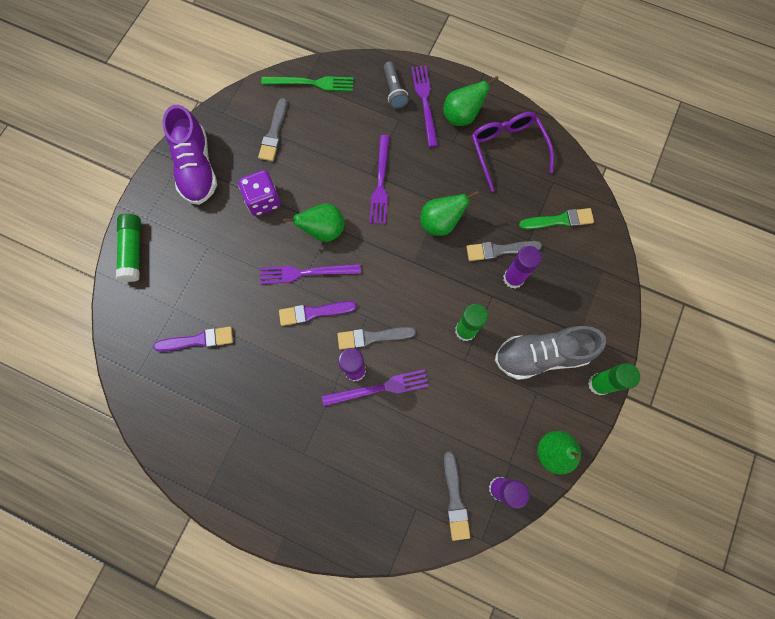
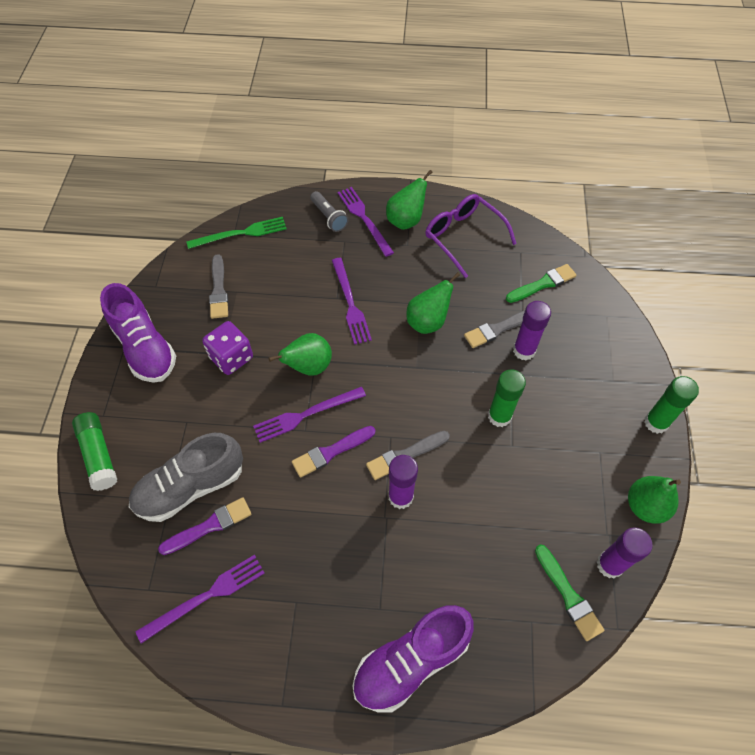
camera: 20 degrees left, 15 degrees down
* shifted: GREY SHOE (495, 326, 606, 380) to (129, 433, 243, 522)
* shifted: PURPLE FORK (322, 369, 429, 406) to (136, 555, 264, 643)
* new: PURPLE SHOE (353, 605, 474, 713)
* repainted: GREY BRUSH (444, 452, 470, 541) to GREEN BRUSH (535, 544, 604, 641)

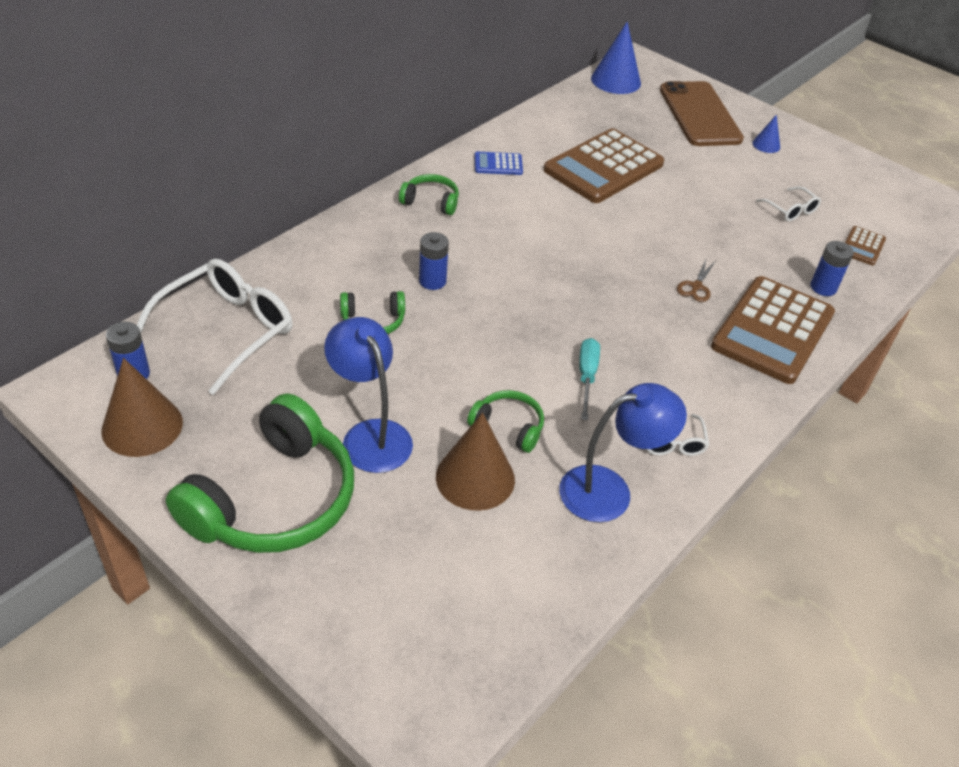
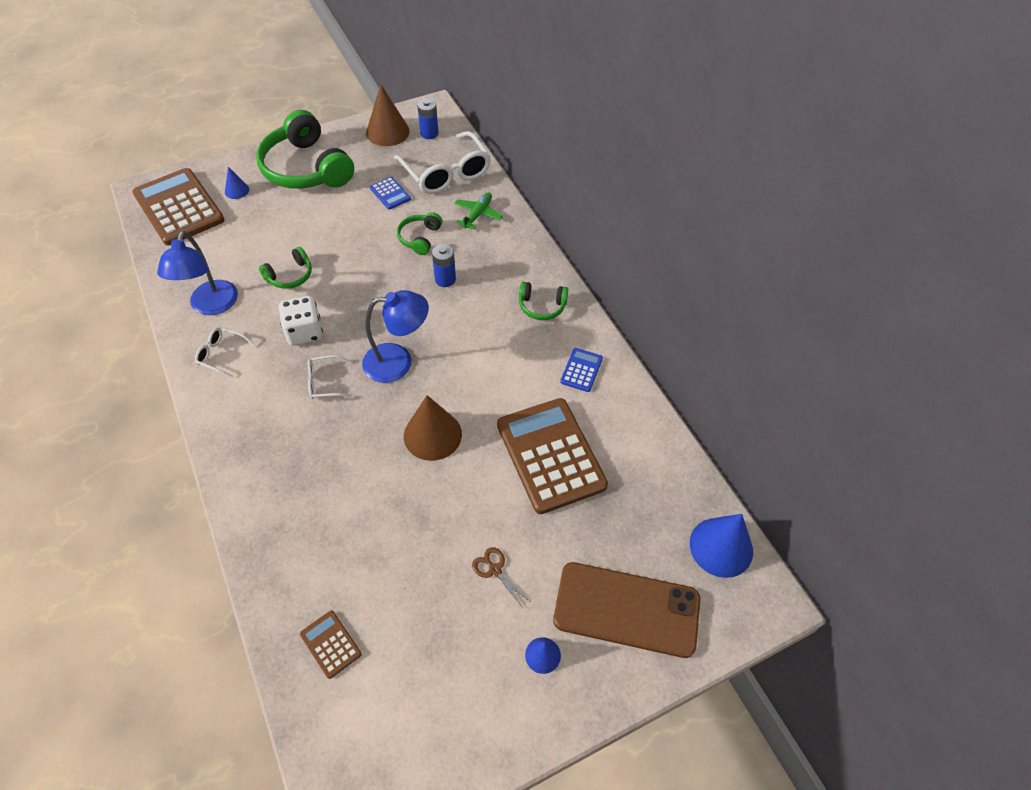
camera: 115 degrees right, 10 degrees up
* shifted: BROWN CALCULATOR (711, 276, 835, 384) to (132, 168, 225, 245)
* new: BLUE CONE (225, 167, 249, 199)
* swapped: TURQUOISE SCREWDRIVER (579, 338, 600, 420) to WHITE DICE (279, 296, 323, 346)
* shifted: WHITE GLASSES (756, 186, 821, 221) to (308, 355, 353, 399)
* shifted: BLUE LAMP (324, 317, 413, 473) to (362, 290, 429, 383)
* new: BLUE CALCULATOR (370, 177, 411, 210)
* shifted: BROWN CONE (436, 412, 515, 511) to (404, 395, 462, 461)
* new: GREEN PLANE (454, 192, 503, 230)
* shifted: BROWN SCISSORS (677, 260, 715, 302) to (472, 547, 529, 608)
* rotated: GREEN HEADPHONES (399, 174, 459, 215) = (519, 282, 568, 320) 60 degrees clockwise
* gone: BLUE BATTERY (810, 241, 854, 296)

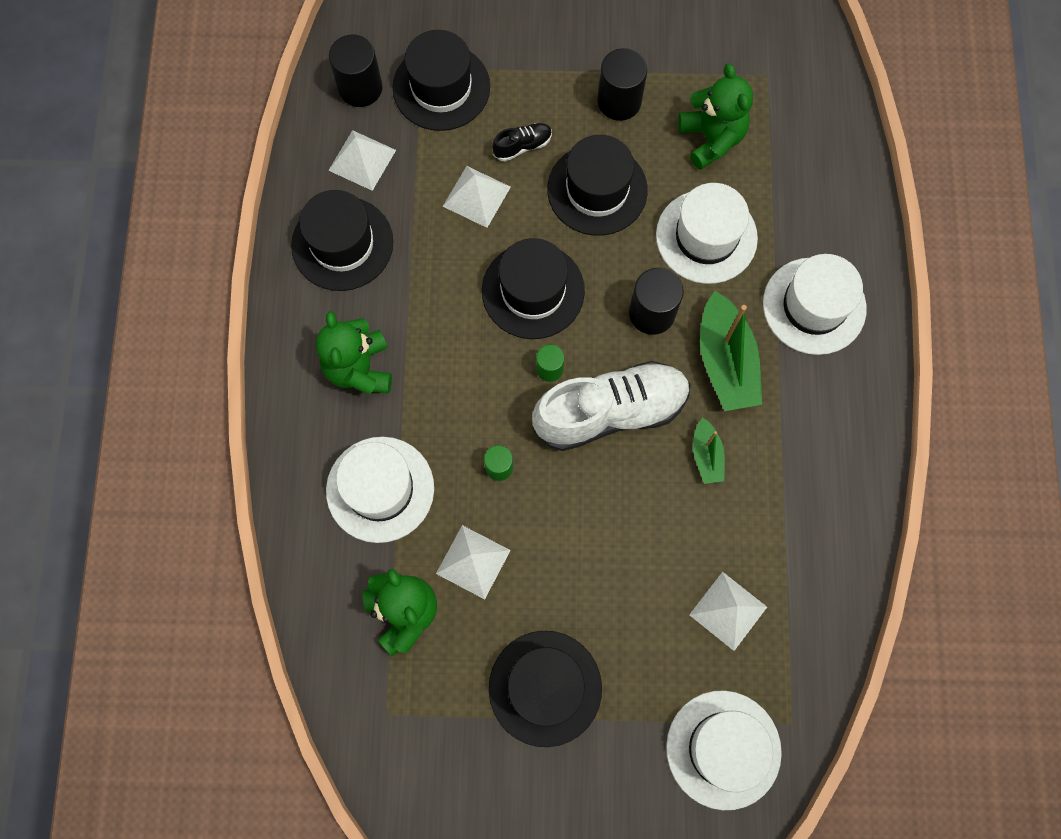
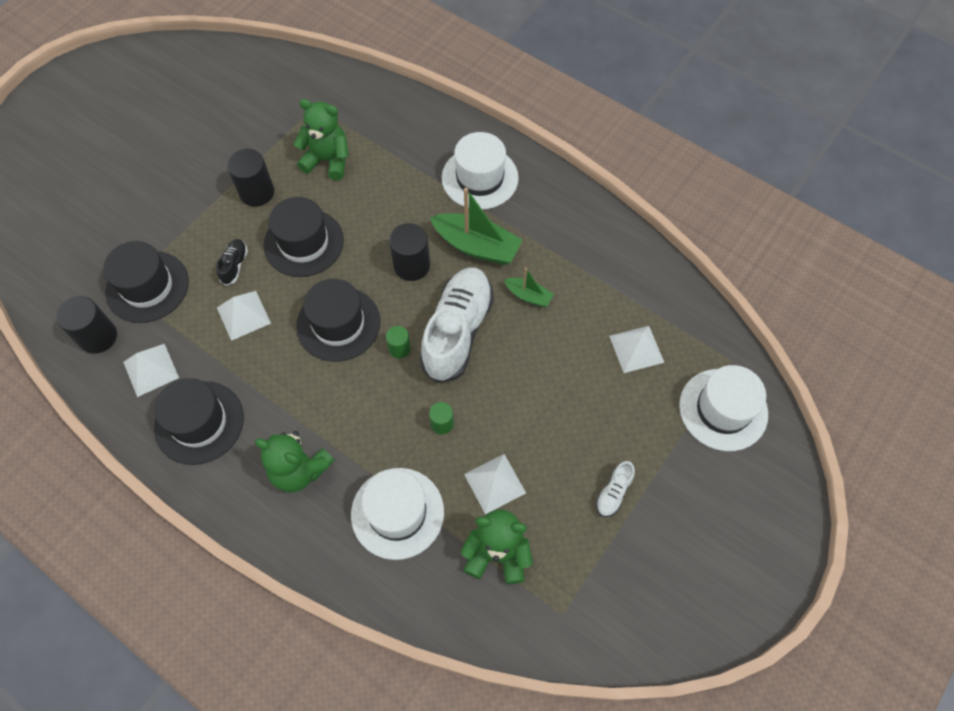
camera: 55 degrees left, 10 degrees down
* swapped: BLACK HAT (489, 631, 602, 747) to WHITE SHOE (596, 461, 635, 517)
* gone: WHITE HAT (656, 183, 758, 284)

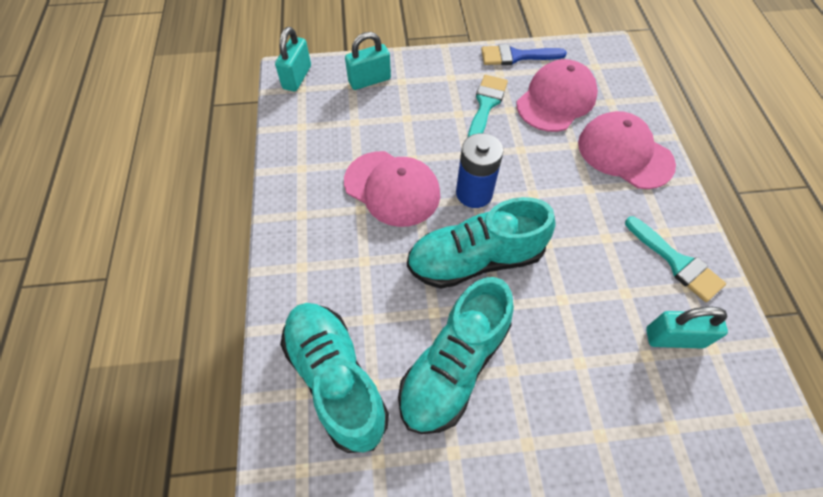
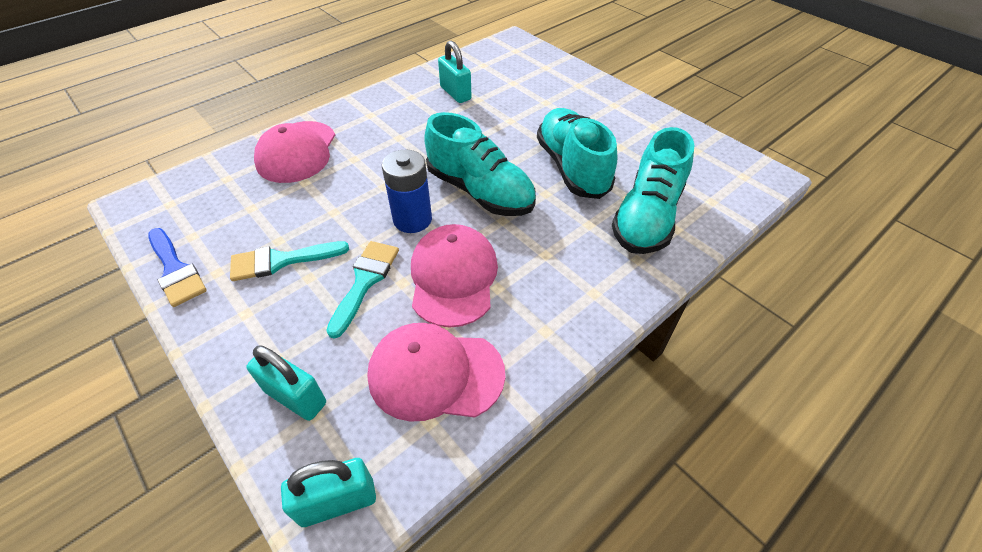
camera: 125 degrees left, 10 degrees down
* shifted: TURQUOISE BRUSH (625, 217, 726, 302) to (326, 241, 399, 339)
* shifted: PINK CAP (516, 59, 598, 132) to (367, 323, 505, 422)
* rotated: TURQUOISE SHOE (398, 277, 514, 434) = (537, 108, 617, 199) 105 degrees counterclockwise

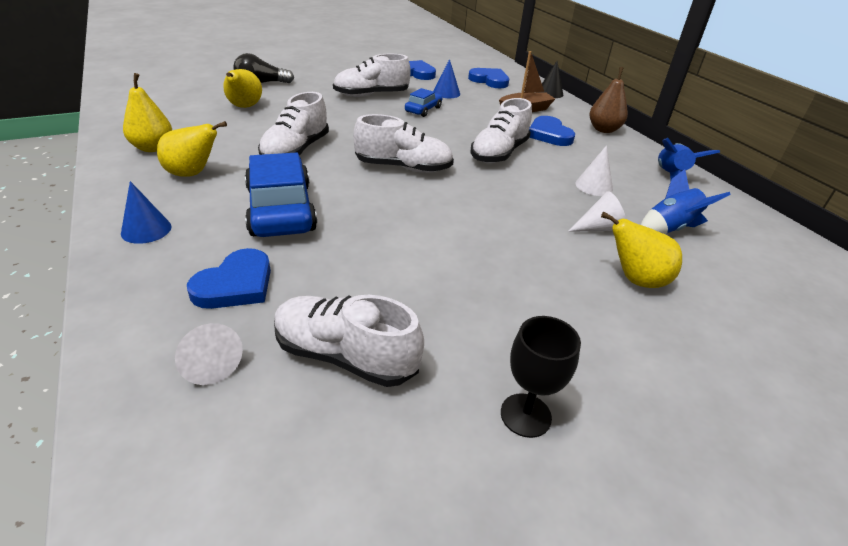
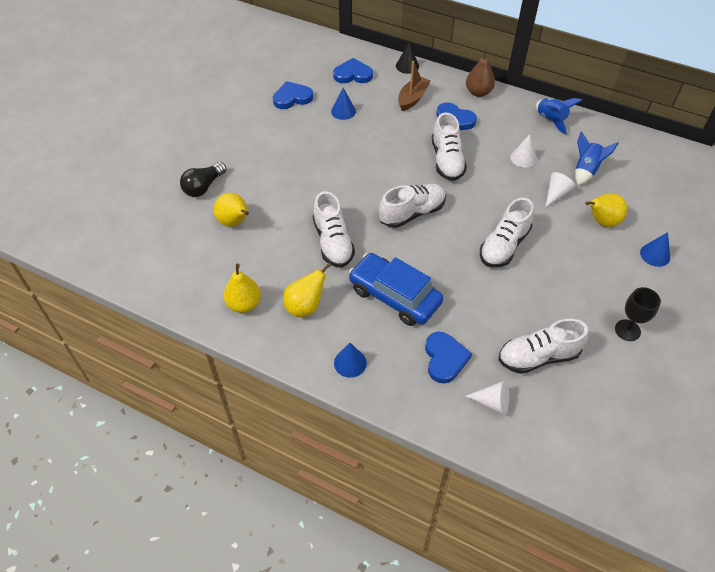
camera: 35 degrees left, 15 degrees up
* shifted: WHITE SHOE (333, 54, 411, 97) to (480, 198, 534, 267)
* new: BLUE CONE (640, 232, 670, 267)
* gone: BLUE CAR (405, 88, 442, 117)

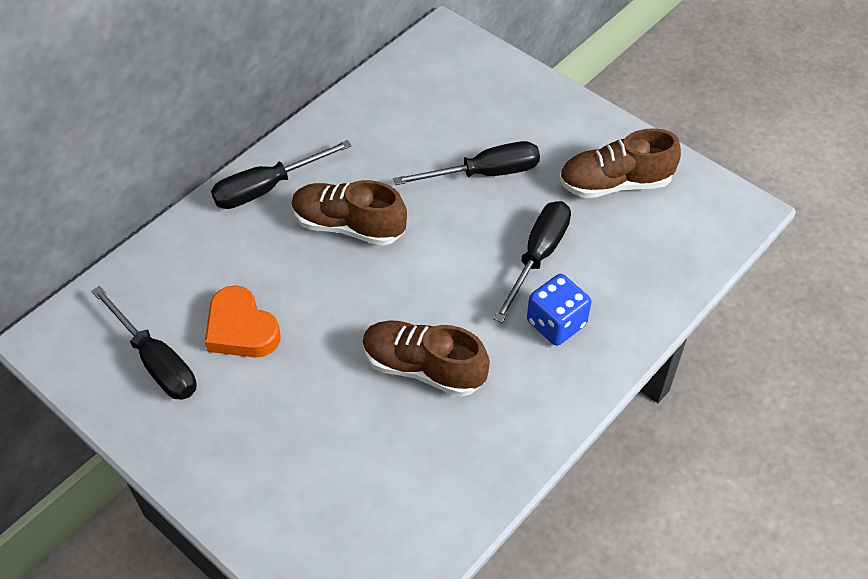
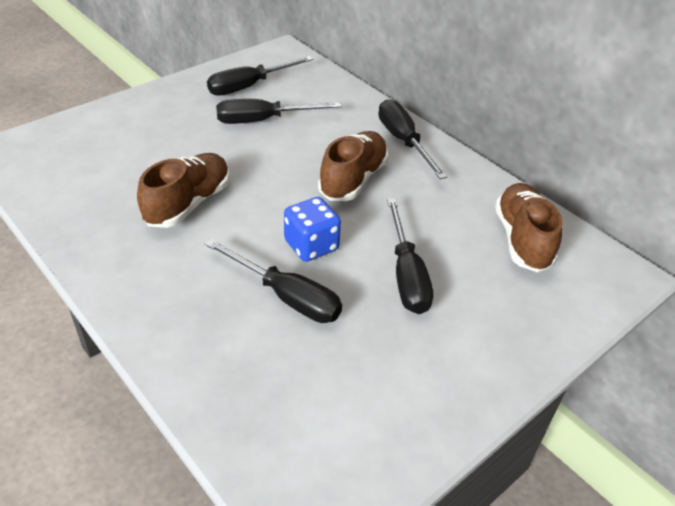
camera: 95 degrees right, 10 degrees down
* swapped: ORANGE HEART (205, 286, 281, 358) to BLACK SCREWDRIVER (216, 99, 342, 124)
* shifted: BLUE DICE (527, 274, 591, 346) to (284, 197, 341, 262)
* shifted: BROWN SHOE (559, 128, 681, 198) to (495, 183, 563, 272)

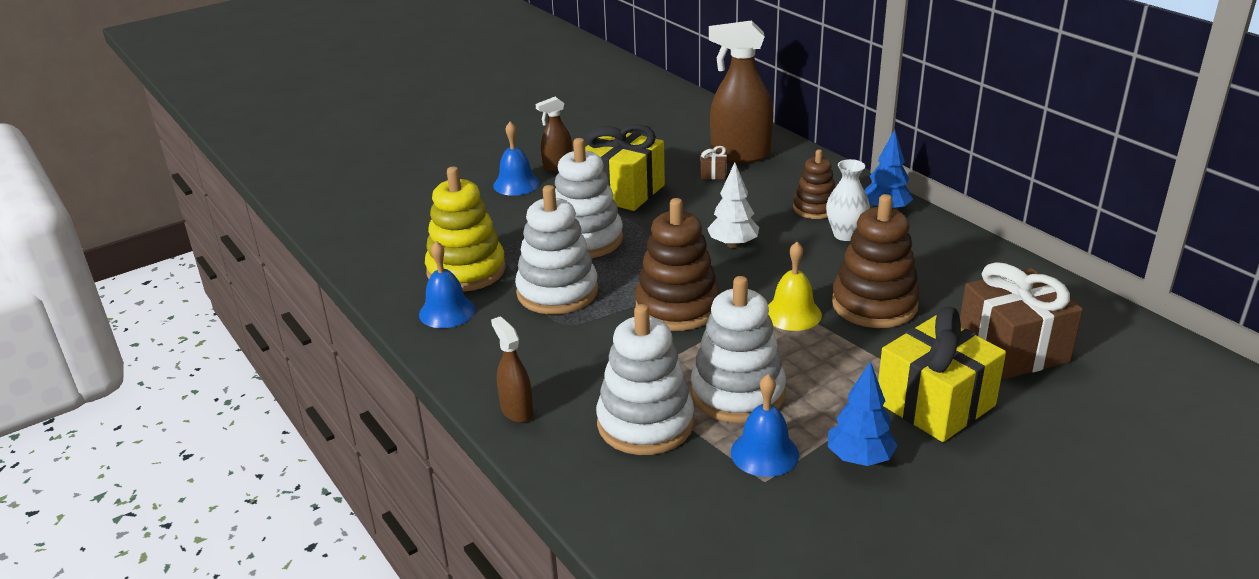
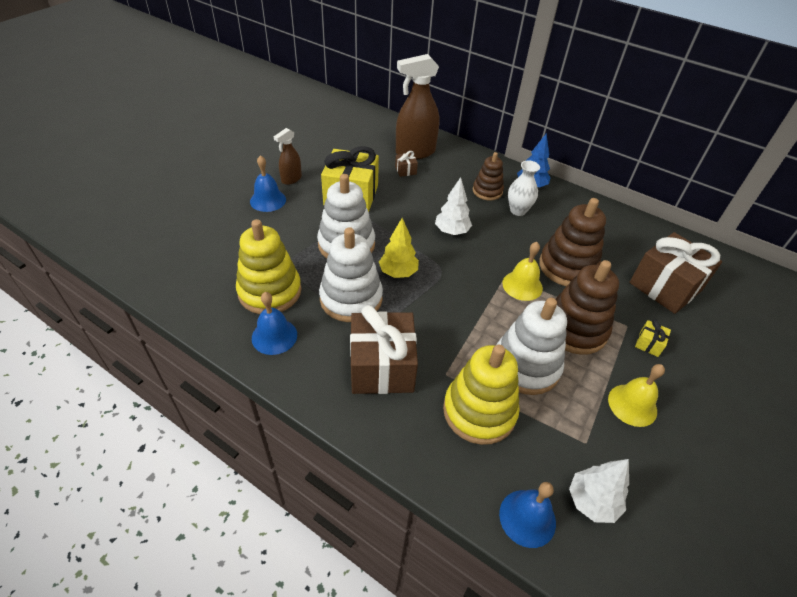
camera: 25 degrees left, 15 degrees up
* new: BROWN GIFT (350, 305, 418, 394)
* new: YELLOW TREE (379, 218, 419, 278)
* repainted: WHITE STACKING TOY (596, 304, 694, 455) to YELLOW STACKING TOY (443, 345, 520, 445)
* shifted: BLUE BELL (731, 374, 799, 477) to (499, 482, 556, 548)
* shifted: BROWN STACKING TOY (635, 198, 720, 331) to (556, 260, 619, 355)
* new: WHITE TREE (569, 459, 629, 523)
* swapped: BLUE TREE (828, 361, 898, 466) to YELLOW BELL (608, 364, 665, 427)
* scaled: YELLOW GIFT (878, 307, 1006, 442) = (635, 319, 671, 357) x0.41
* gone: BROWN SPRAY BOTTLE (491, 316, 533, 423)

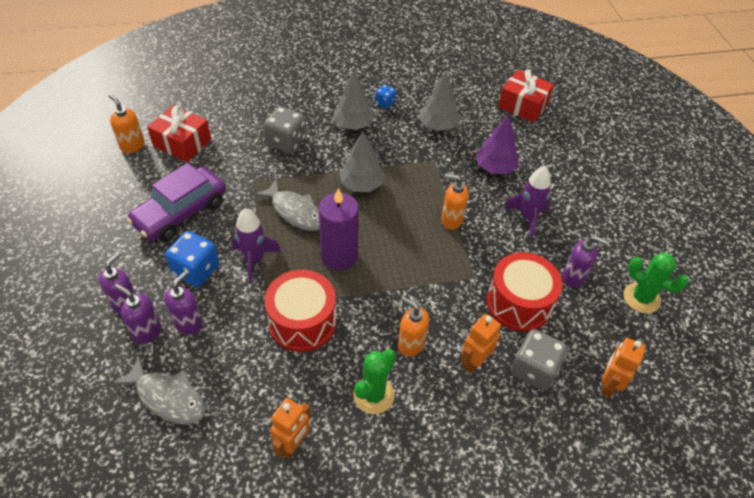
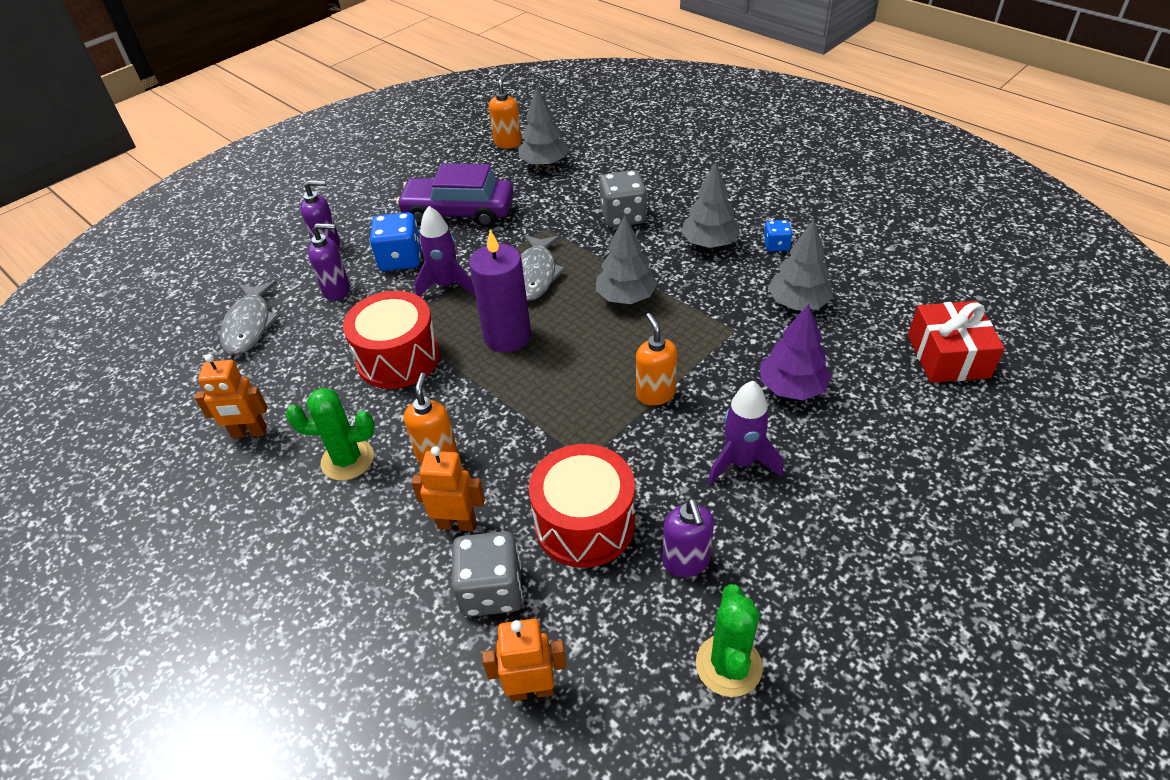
camera: 60 degrees right, 5 degrees down
* swapped: RED GIFT (147, 105, 211, 162) to GREY TREE (518, 87, 569, 167)
* gone: PURPLE SOAP DISPENSER (114, 284, 161, 344)

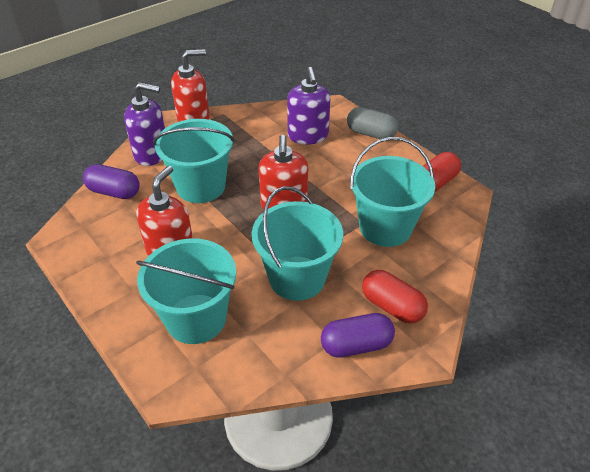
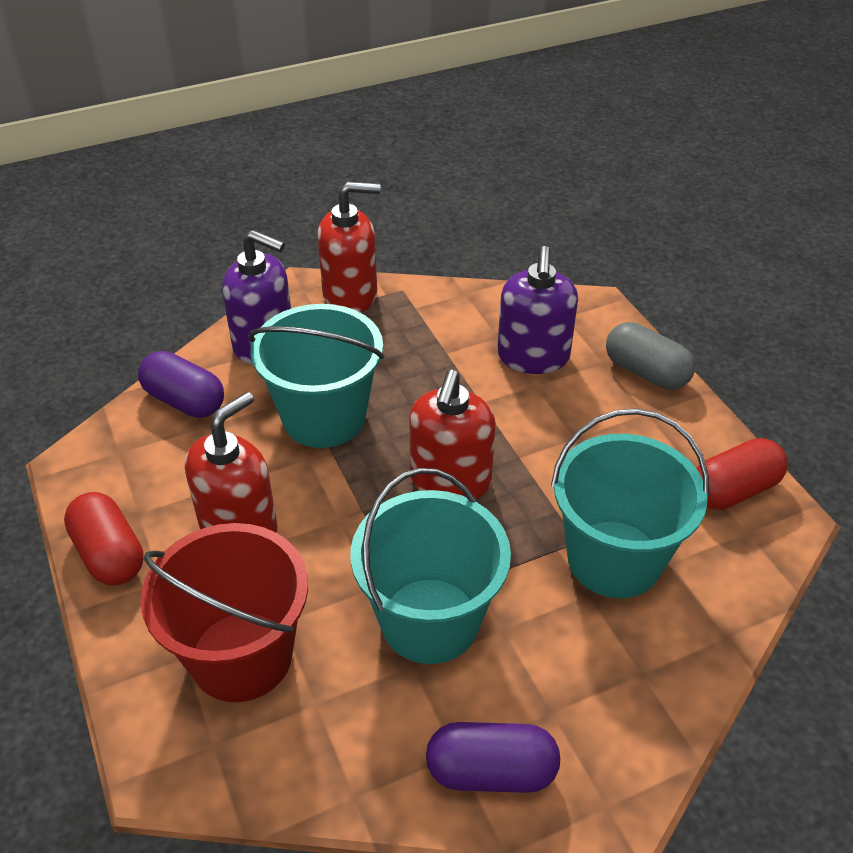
camera: 15 degrees right, 0 degrees up
* shifted: RED CAPSULE (362, 270, 428, 324) to (64, 492, 144, 586)
* repainted: TURQUOISE BUCKET (136, 238, 236, 344) to RED BUCKET (141, 523, 308, 702)

